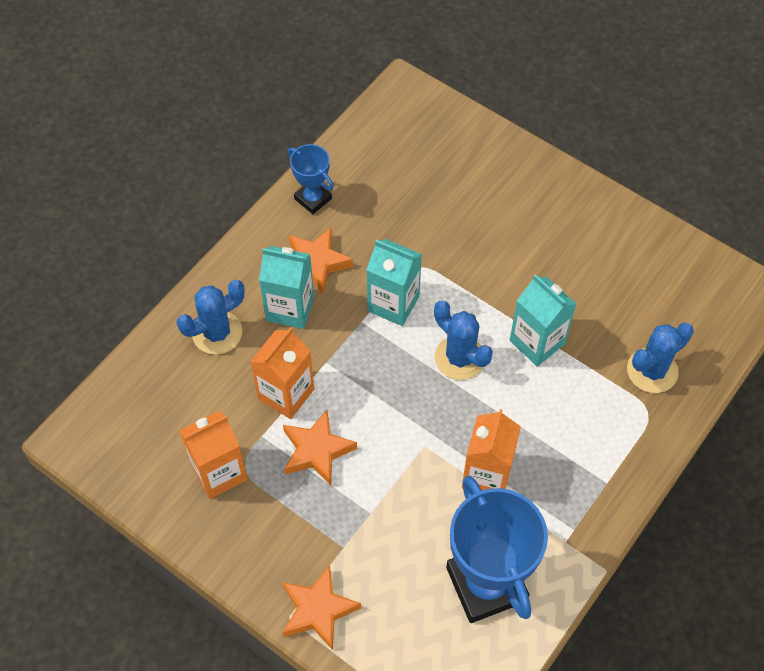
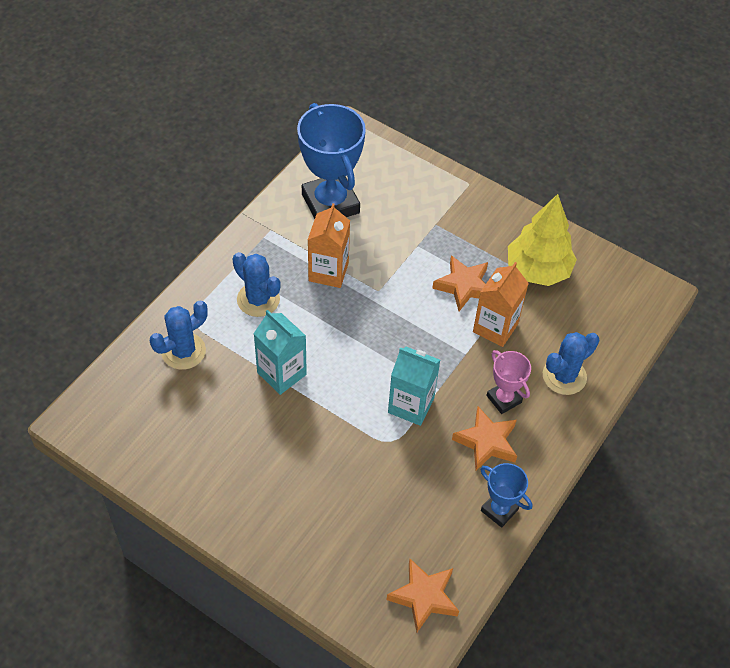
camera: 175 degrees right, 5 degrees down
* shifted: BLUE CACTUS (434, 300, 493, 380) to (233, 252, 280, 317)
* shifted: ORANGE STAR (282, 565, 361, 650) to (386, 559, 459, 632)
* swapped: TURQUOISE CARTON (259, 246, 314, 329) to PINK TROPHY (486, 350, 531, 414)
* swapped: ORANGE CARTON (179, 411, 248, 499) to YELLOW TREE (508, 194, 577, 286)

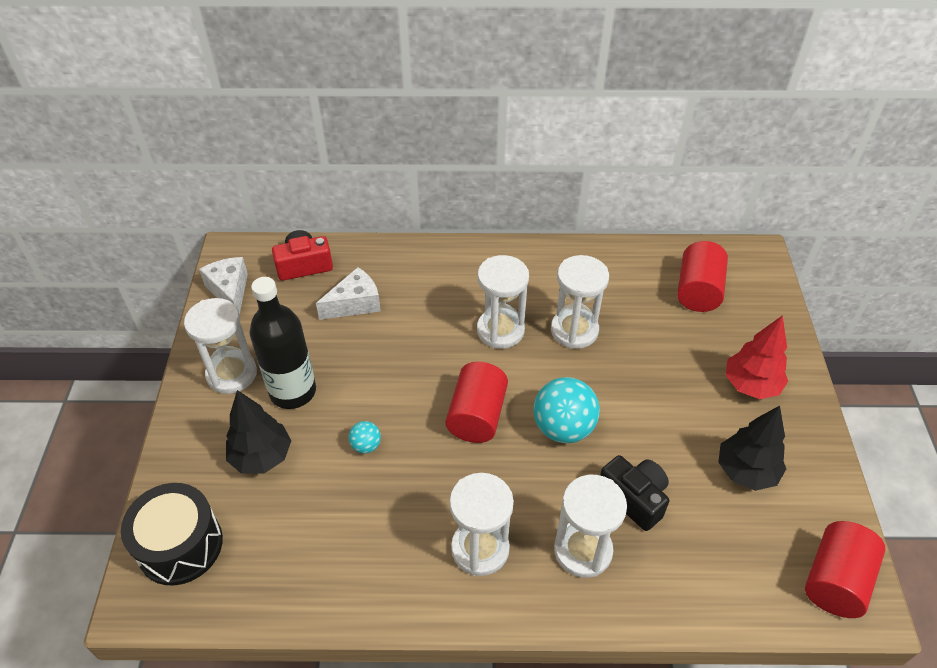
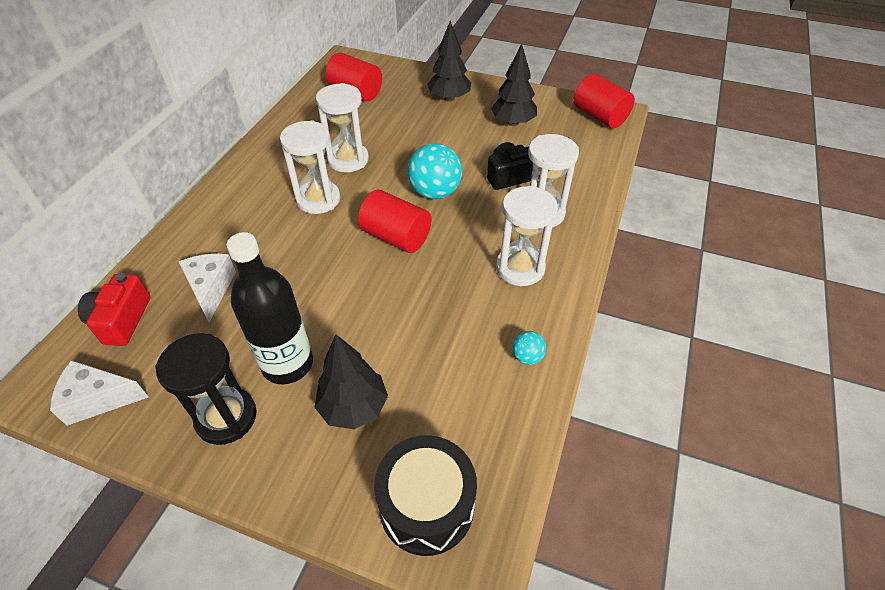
camera: 70 degrees left, 0 degrees up
* repainted: WHITE HOURGLASS (184, 298, 257, 394) to BLACK HOURGLASS (155, 333, 257, 445)
* repainted: RED TREE (726, 315, 788, 399) to BLACK TREE (427, 21, 471, 102)
* shifted: TURQUOISE BALL (348, 421, 381, 454) to (512, 331, 546, 365)

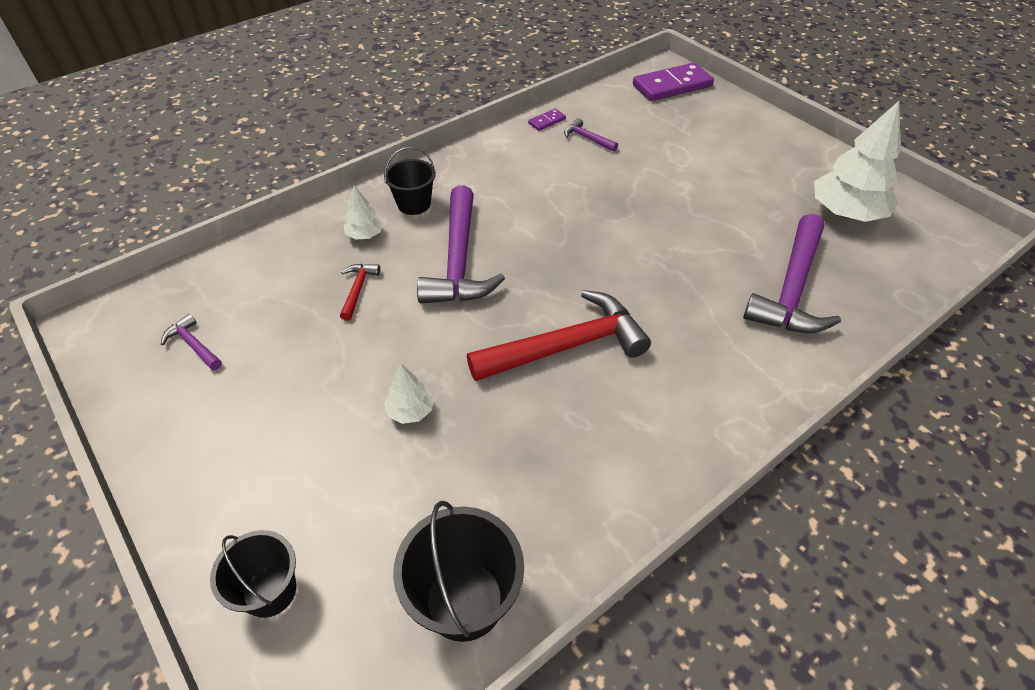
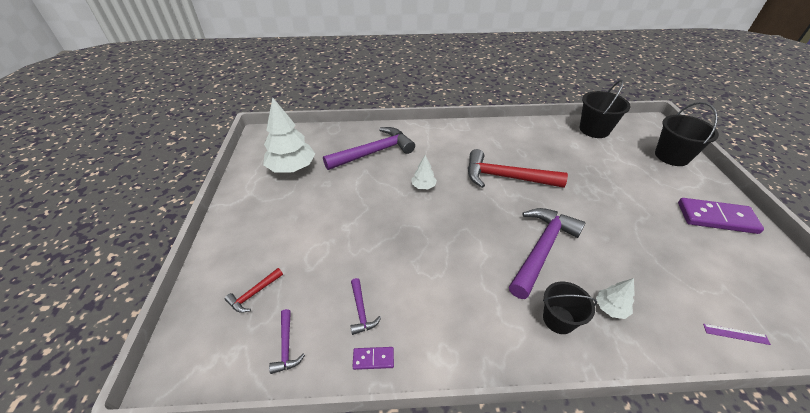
camera: 145 degrees left, 5 degrees down
* shifted: RED HAMMER (340, 264, 380, 321) to (225, 268, 283, 313)
* shifted: PURPLE HAMMER (161, 314, 222, 370) to (269, 309, 305, 374)
* shifted: WHITE TREE (384, 364, 434, 424) to (411, 155, 437, 190)
* scaled: BLACK BUCKET (210, 530, 296, 618) = (655, 102, 719, 166) x1.51
* shifted: PURPLE DOMINO (633, 63, 714, 101) to (678, 198, 764, 234)
* new: PURPLE RULER (703, 324, 771, 345)

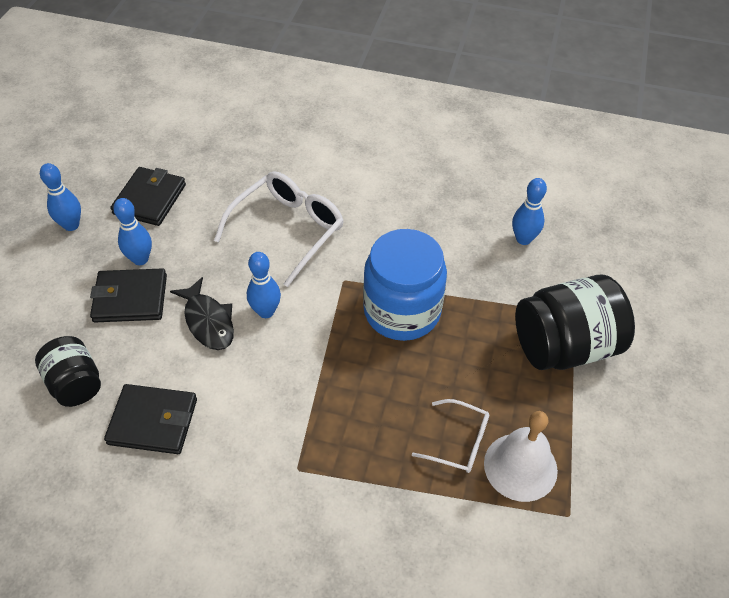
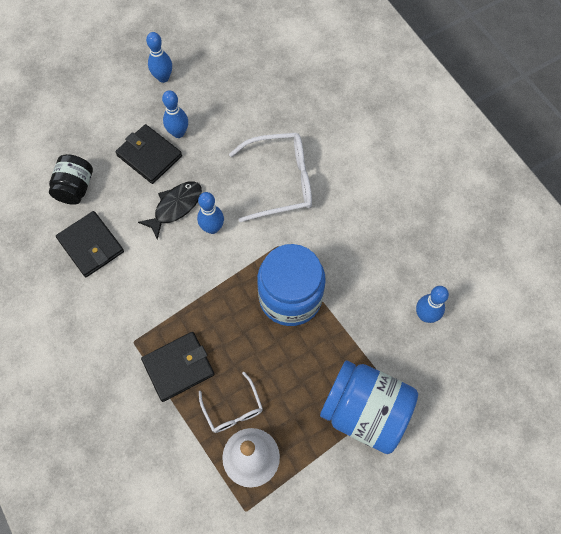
camera: 45 degrees right, 15 degrees up
* rotated: BLACK FISH (170, 277, 234, 350) = (138, 182, 202, 240) 150 degrees counterclockwise
* shifted: BLACK WALLET (110, 167, 186, 226) to (141, 332, 215, 402)
* repainted: BLACK JAR (515, 275, 635, 370) to BLUE JAR (320, 361, 418, 454)

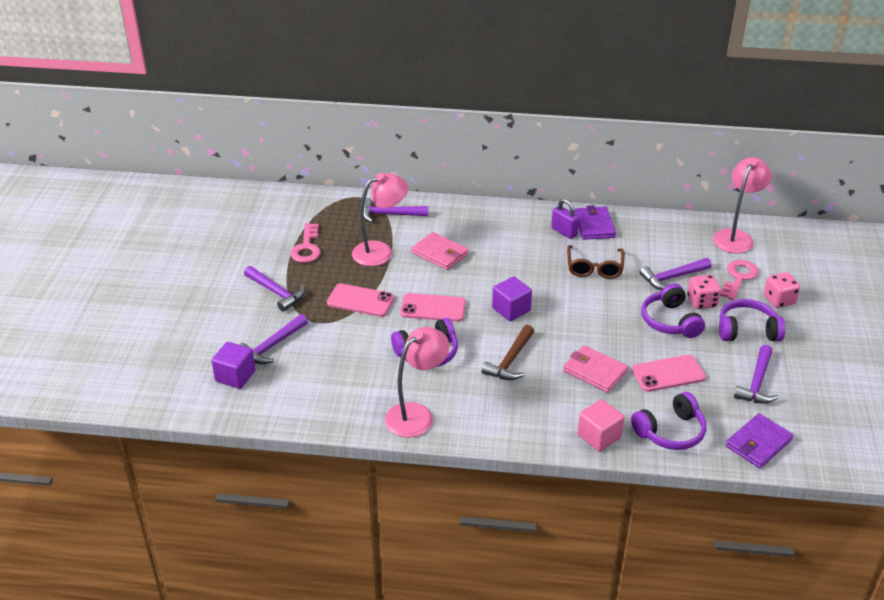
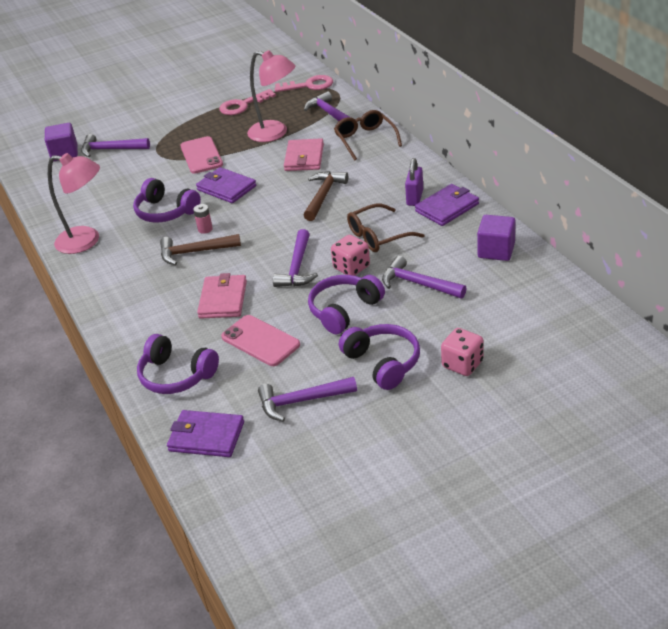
camera: 60 degrees right, 0 degrees up
* new: PINK BATTERY (193, 204, 213, 234)
* swapped: PINK PHONE (400, 293, 466, 322) to PURPLE WALLET (196, 167, 256, 203)
* shifted: PURPLE HAMMER (244, 266, 305, 312) to (273, 229, 318, 287)
* shifted: PINK KEY (720, 260, 759, 300) to (275, 75, 333, 92)
* new: BROWN HAMMER (303, 171, 348, 221)
* shifted: PINK DICE (687, 275, 721, 309) to (331, 235, 370, 276)
* new: BROWN GLASSES (334, 110, 402, 160)
* shifted: PURPLE CUBE (492, 276, 532, 321) to (477, 215, 516, 261)
* gone: PINK CUBE (577, 399, 624, 452)
* gone: PINK LAMP (713, 157, 771, 254)

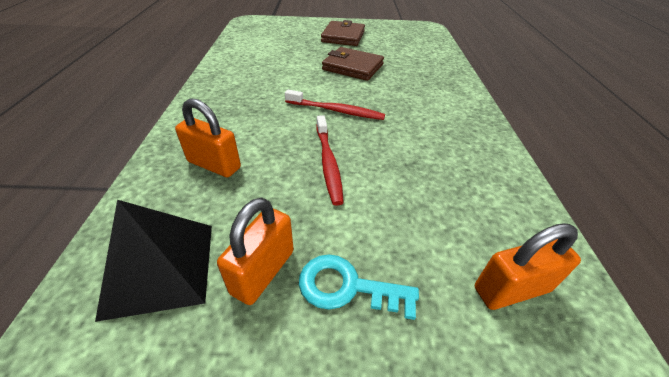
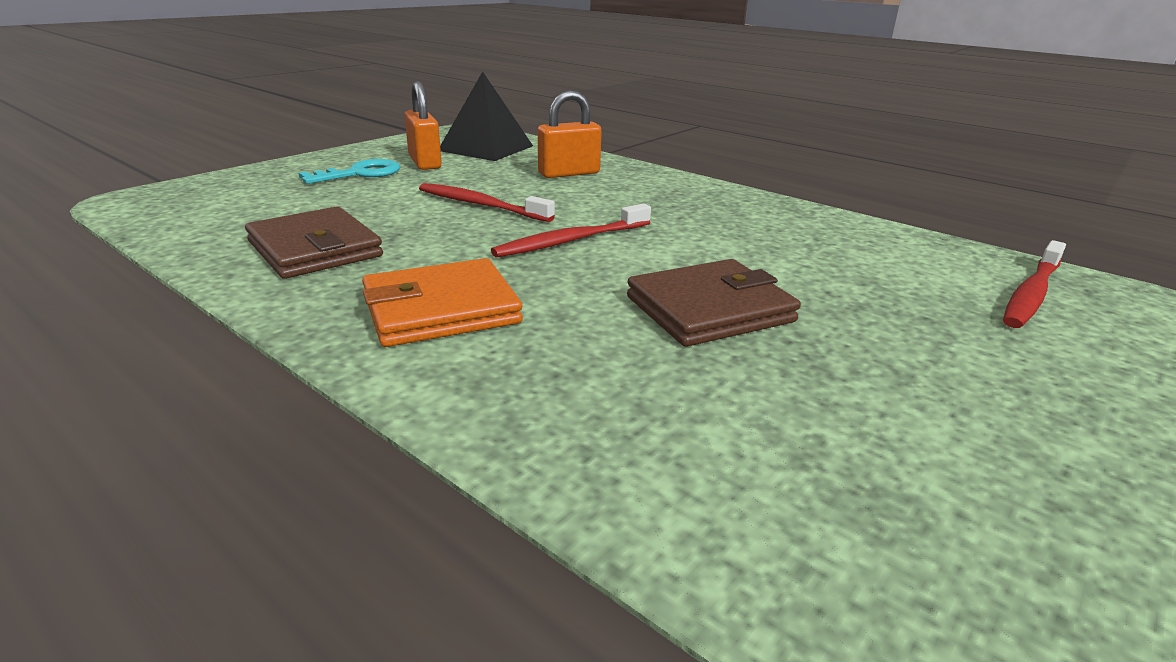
camera: 130 degrees right, 15 degrees down
* shifted: BROWN WALLET (321, 20, 365, 46) to (245, 206, 383, 279)
* new: ORANGE WALLET (362, 258, 523, 347)
* new: RED TOOTHBRUSH (1003, 240, 1066, 328)
* gone: ORANGE PADLOCK (475, 223, 581, 310)

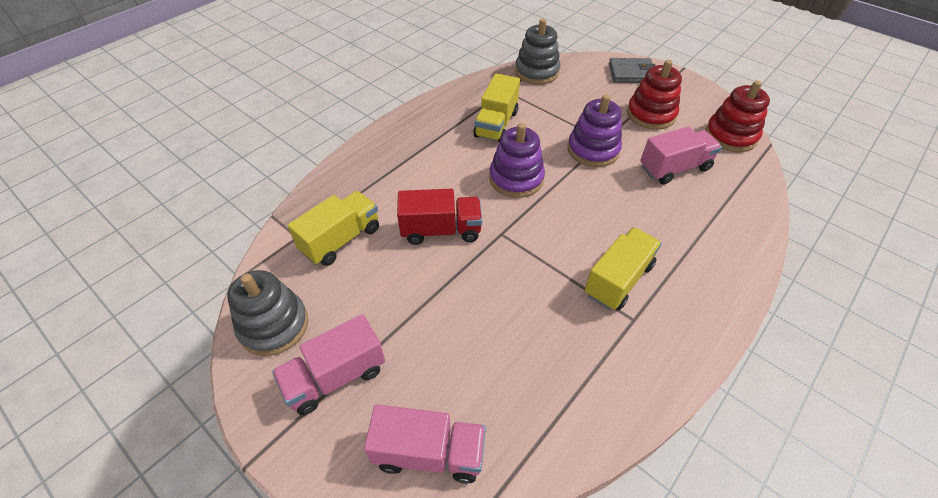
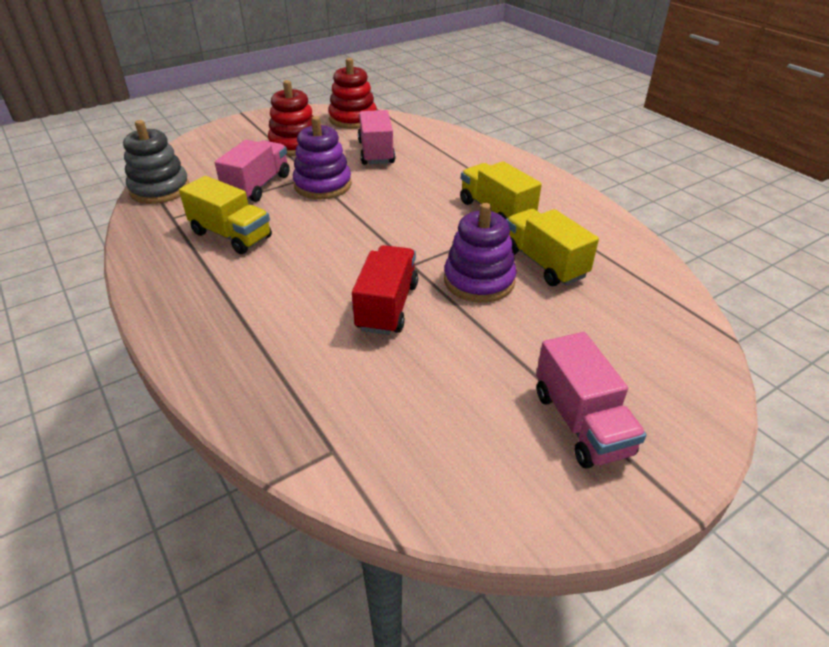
camera: 75 degrees left, 10 degrees down
* shifted: PINK TRUCK (364, 404, 486, 484) to (215, 140, 290, 202)
* shifted: PURPLE STACKING TOY (489, 123, 545, 198) to (444, 203, 517, 303)
* shifted: YELLOW TRUCK (288, 191, 379, 266) to (506, 209, 599, 286)
* gone: GREY STACKING TOY (227, 270, 308, 356)
* gone: GREY WALLET (609, 58, 656, 83)

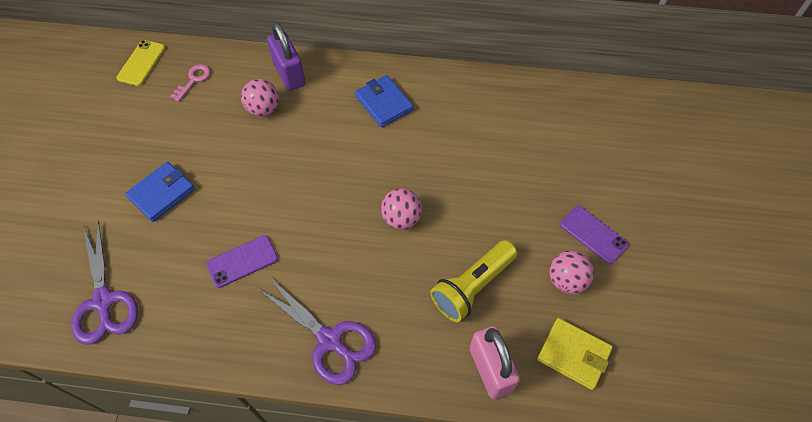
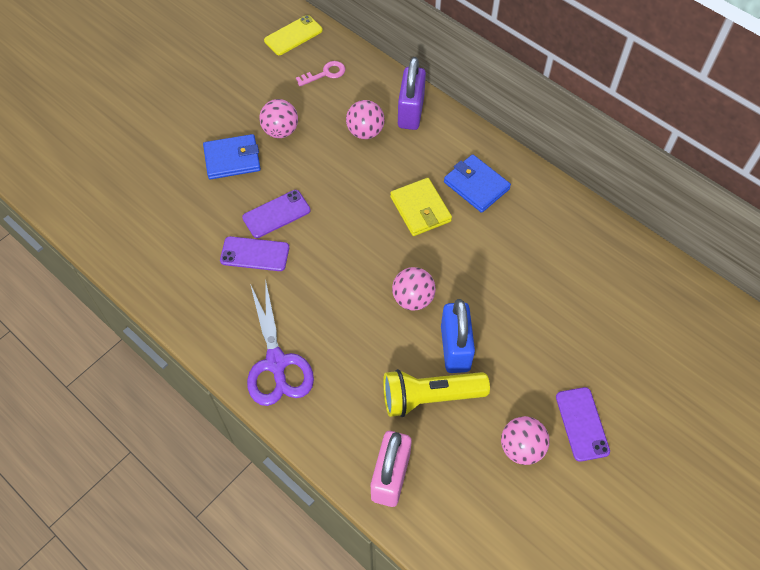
camera: 35 degrees right, 0 degrees up
* new: PURPLE PHONE (242, 190, 311, 238)
* new: PINK BALL (259, 99, 298, 138)
* shifted: YELLOW WALLET (537, 318, 613, 390) to (390, 178, 452, 236)
* new: BLUE PADLOCK (441, 299, 475, 373)
* rotated: BLUE WALLET (355, 75, 413, 127) = (444, 154, 511, 213) 45 degrees counterclockwise
* gone: PURPLE SCISSORS (71, 220, 138, 345)

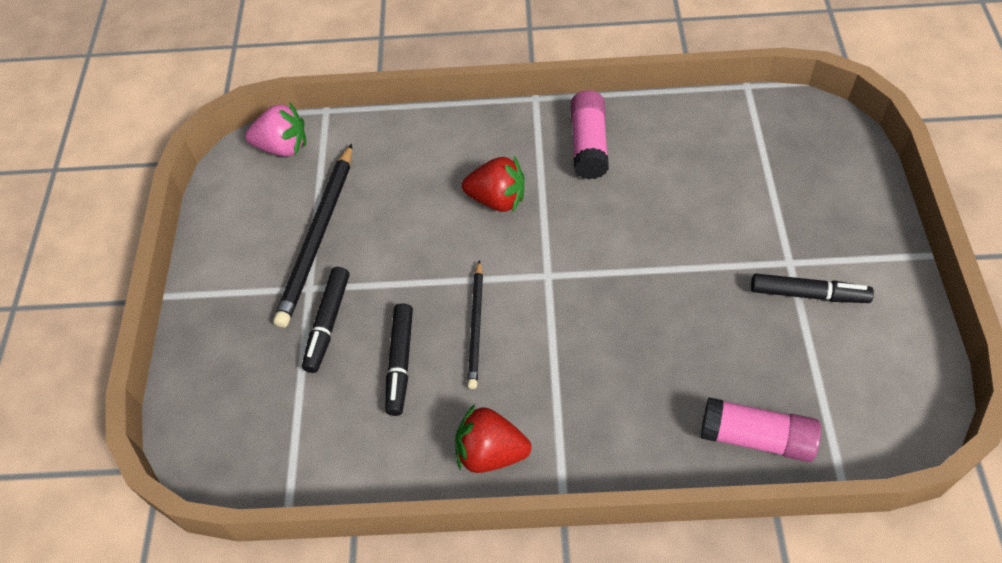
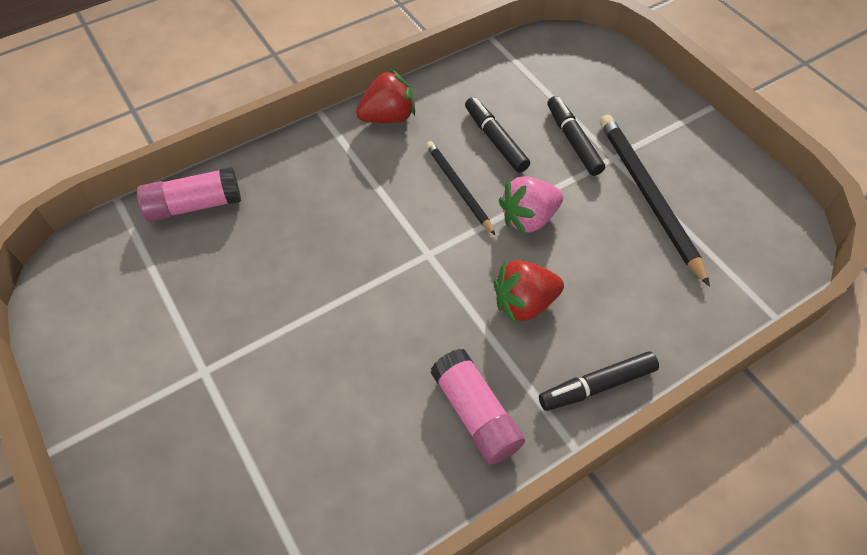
camera: 145 degrees right, 0 degrees up
* shifted: PINK STRAWBERRY (245, 103, 306, 157) to (499, 176, 563, 235)
* shifted: BLACK MARKER (751, 273, 874, 303) to (539, 351, 659, 411)

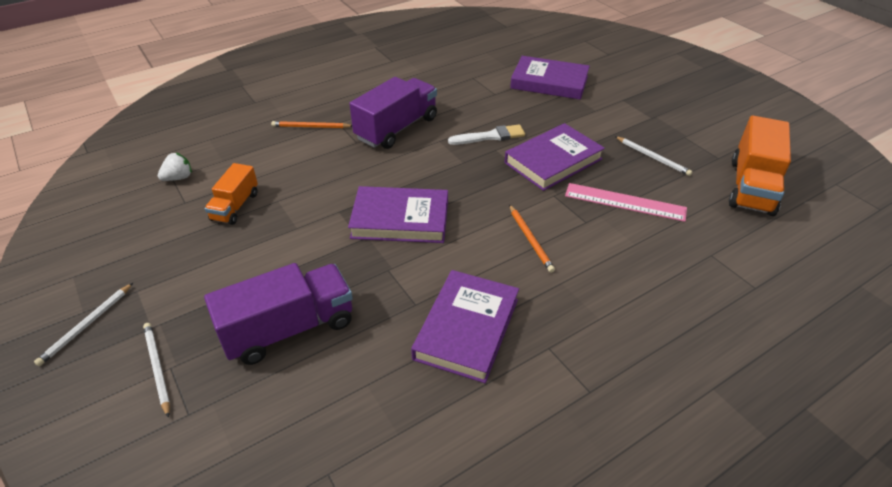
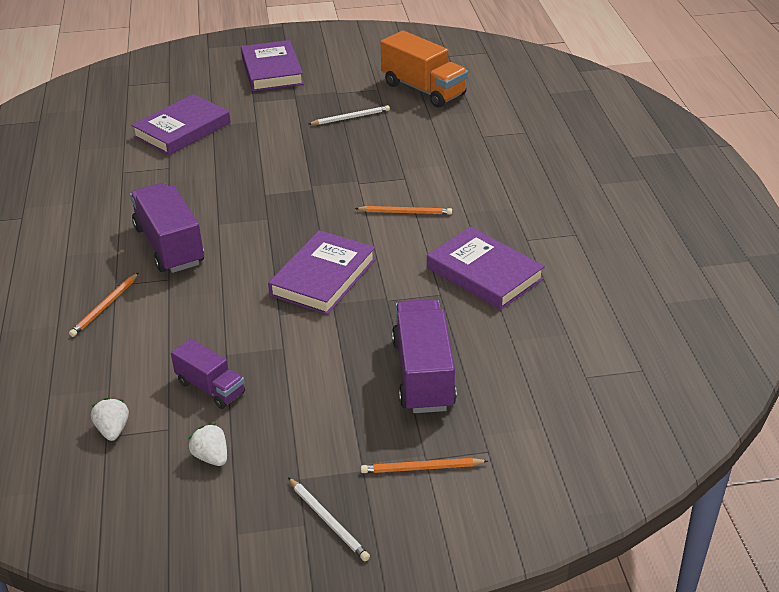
camera: 65 degrees left, 5 degrees down
* repainted: ORANGE TRUCK (205, 163, 258, 225) to PURPLE TRUCK (171, 339, 245, 409)
* new: WHITE STRAWBERRY (188, 423, 227, 466)
* shifted: PURPLE BOOK (505, 123, 605, 191) to (241, 40, 304, 91)
* repainted: WHITE PENCIL (143, 323, 170, 418) to ORANGE PENCIL (361, 458, 488, 473)
* gone: WHITE BRUSH (448, 124, 525, 145)
* gone: PINK RULER (565, 183, 687, 222)

